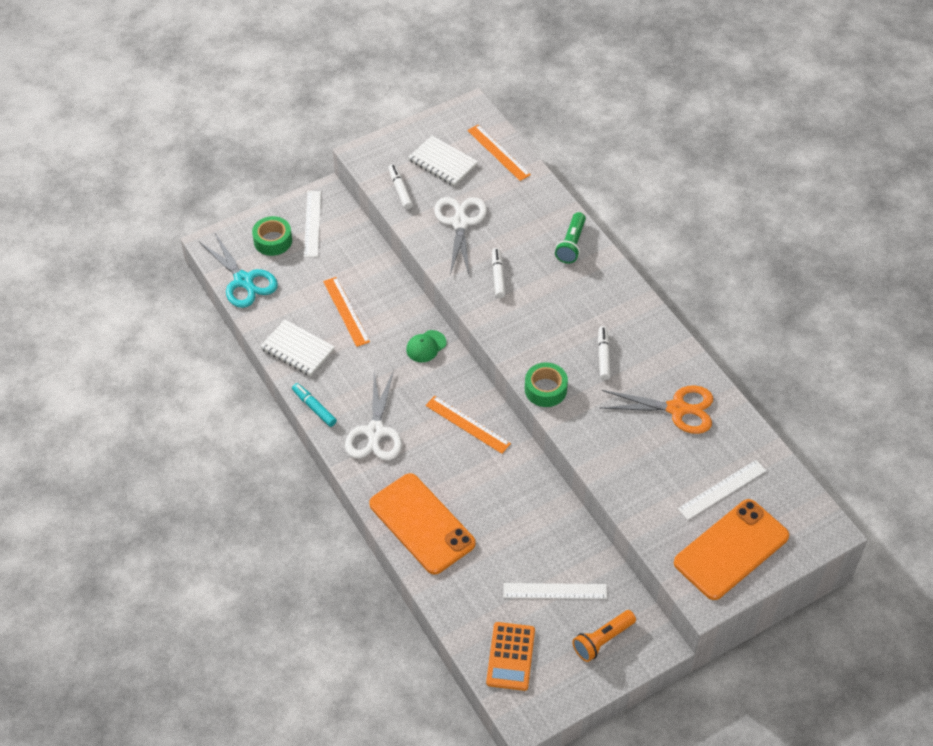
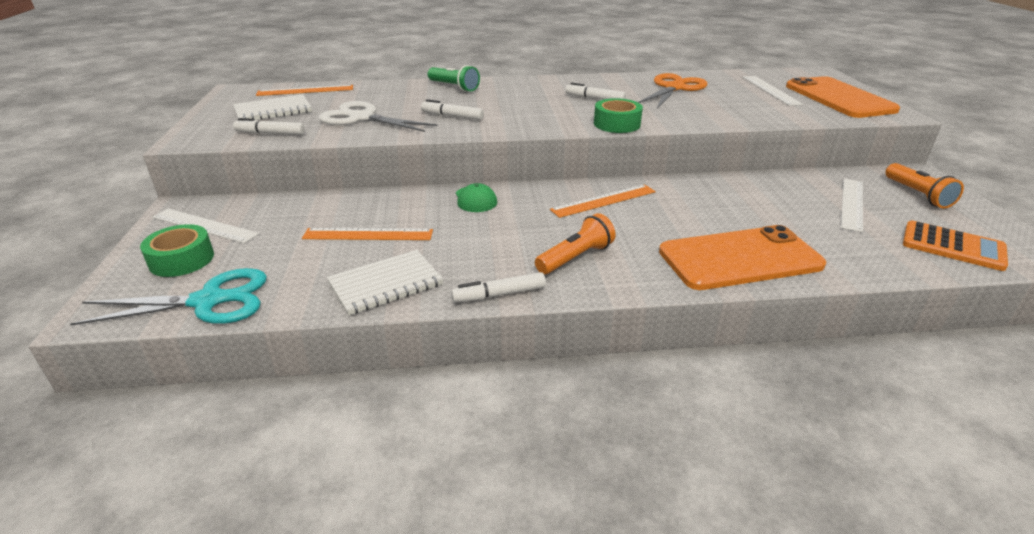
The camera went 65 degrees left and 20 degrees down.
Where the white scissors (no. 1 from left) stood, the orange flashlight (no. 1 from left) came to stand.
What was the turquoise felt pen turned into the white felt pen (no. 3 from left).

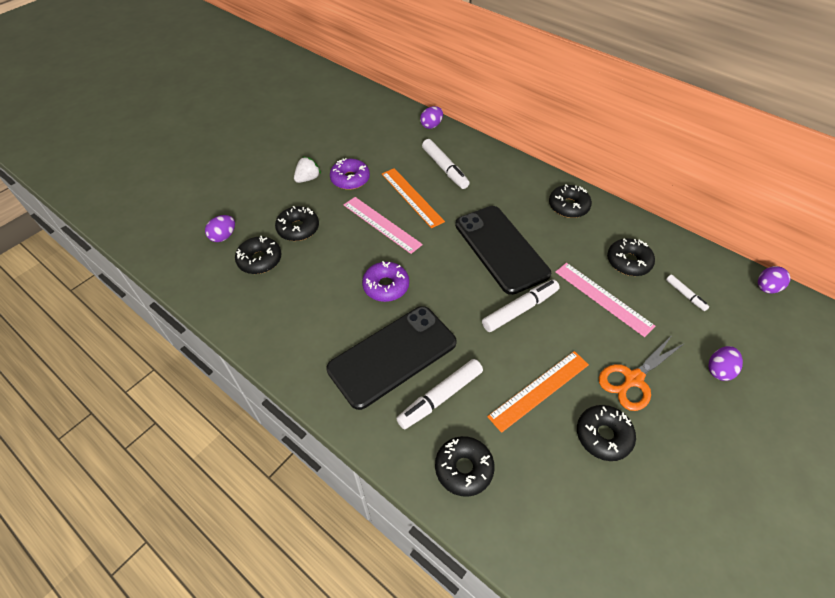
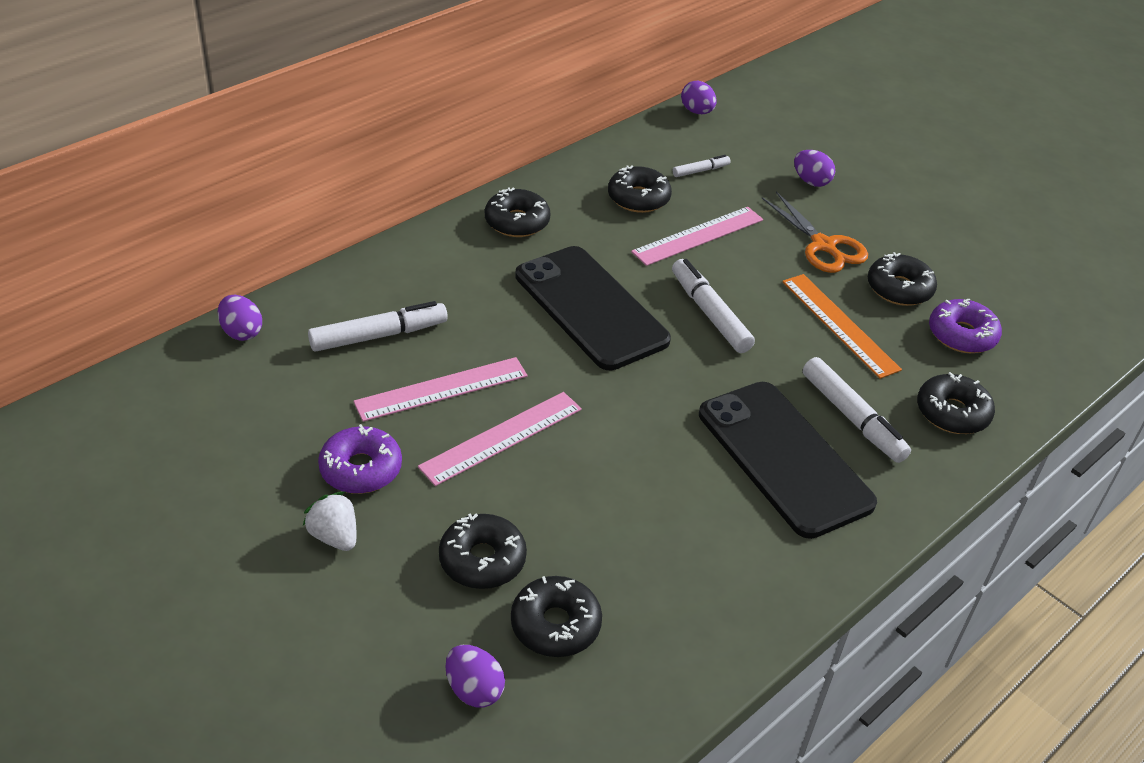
The camera went 85 degrees left and 10 degrees down.
What was the orange straightedge (no. 1 from left) turned into the pink straightedge (no. 1 from left).
The jet-black smartphone (no. 2 from left in the first image) ended up facing another way, 75 degrees clockwise from before.
The purple donut (no. 2 from left) ended up elsewhere.

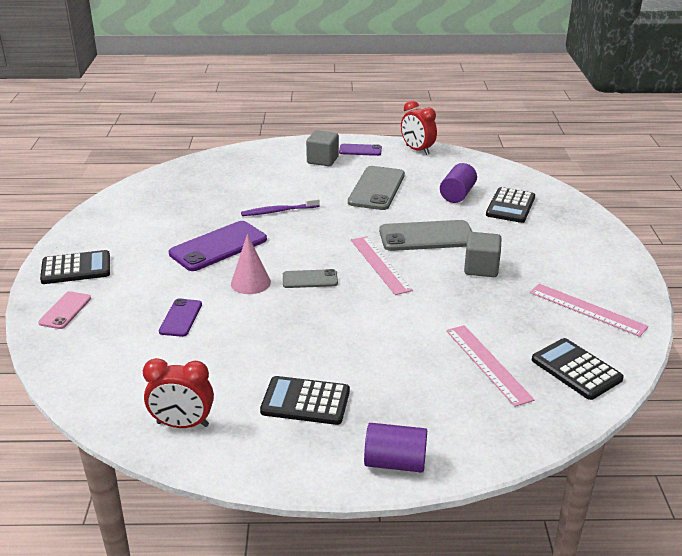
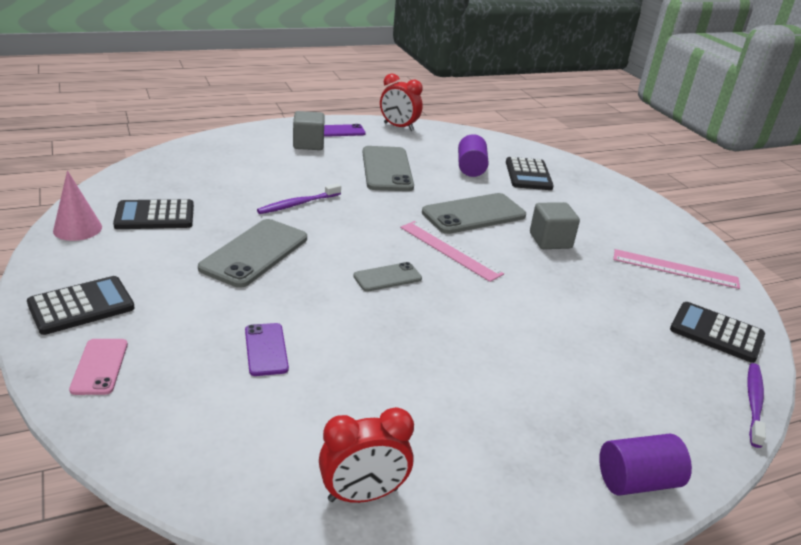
The camera went 25 degrees left and 0 degrees up.
What was the purple smartphone (no. 2 from left) turned into the ash-grey smartphone (no. 1 from left).
The pink cone shape ended up elsewhere.
The second view lost the pink straightedge (no. 2 from left).
The jet-black pocket calculator (no. 2 from left) ended up elsewhere.
The second view gained the purple tooth brush (no. 2 from left).

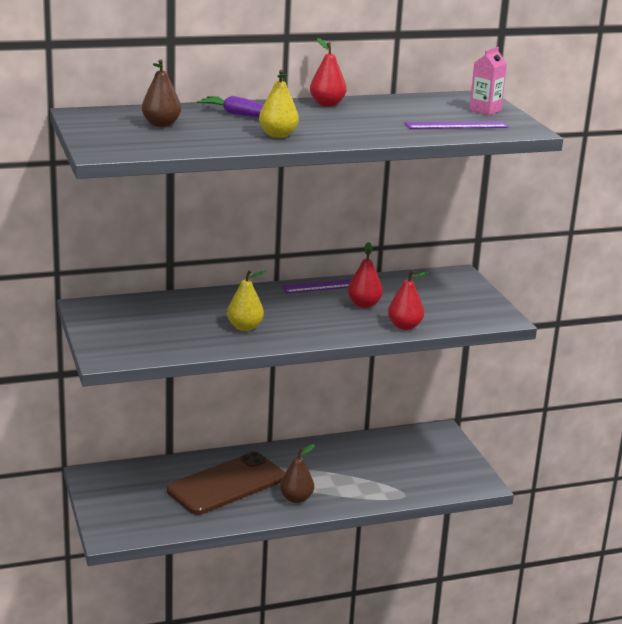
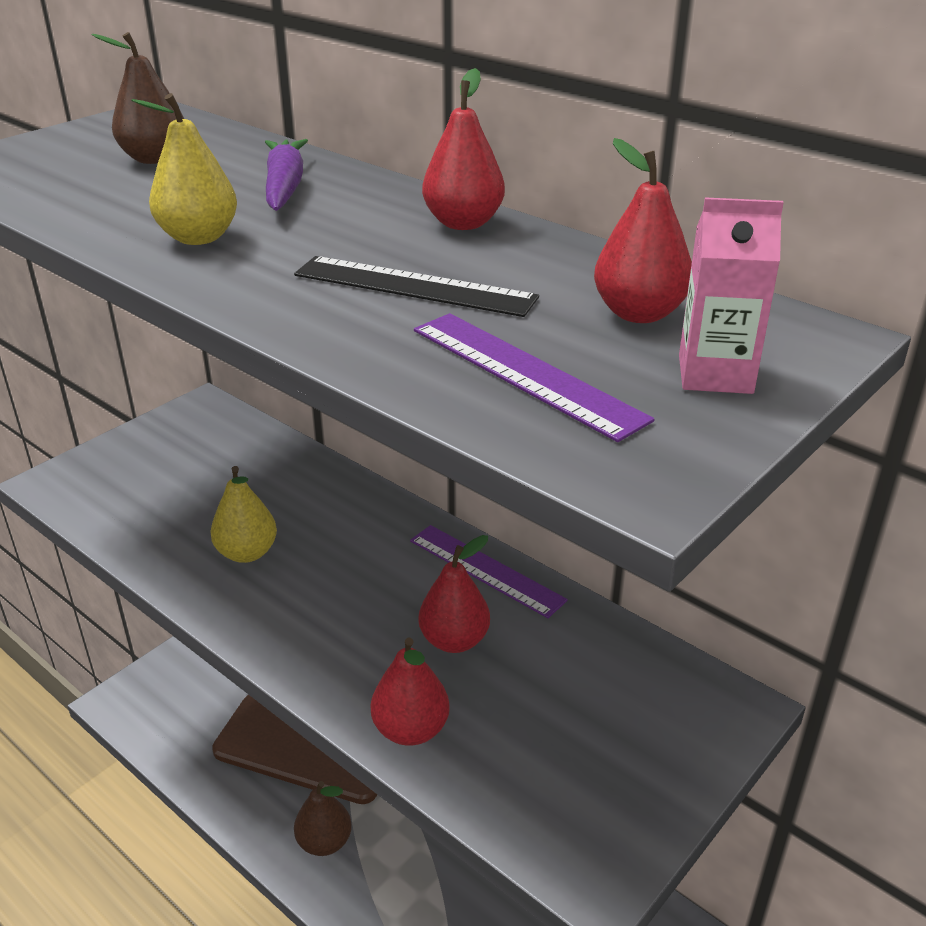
The camera went 60 degrees right and 10 degrees up.
The second view gained the red pear (no. 4 from left).
The second view gained the jet-black straightedge.

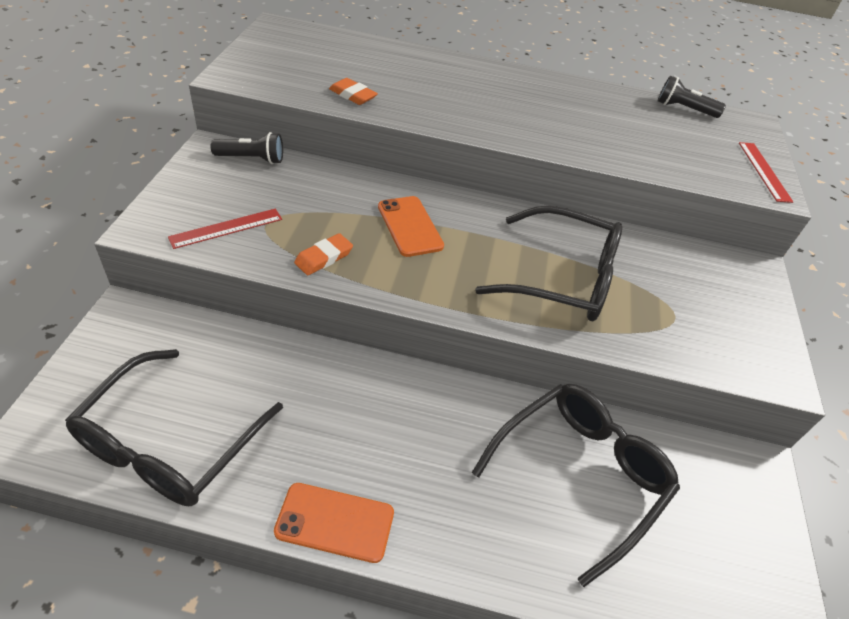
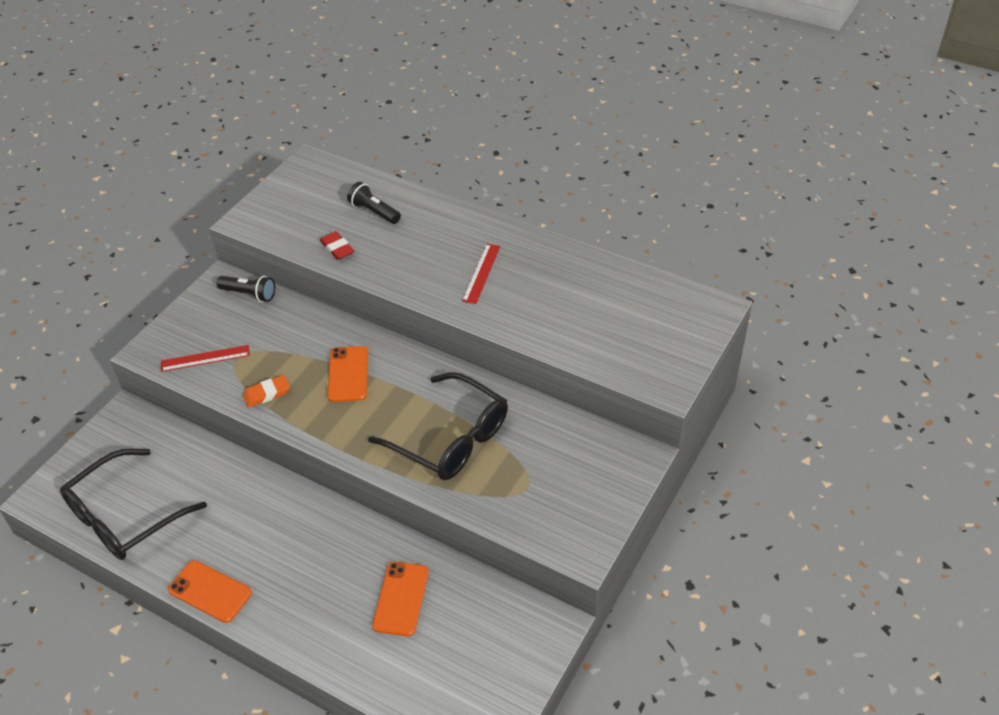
The camera went 25 degrees right and 0 degrees up.
The jet-black flashlight (no. 2 from left) ended up elsewhere.
What was the orange pencil eraser (no. 2 from left) turned into the red pencil eraser.
The red straightedge (no. 2 from left) ended up elsewhere.
Where the jet-black glasses (no. 3 from left) stood, the orange smartphone (no. 3 from left) came to stand.

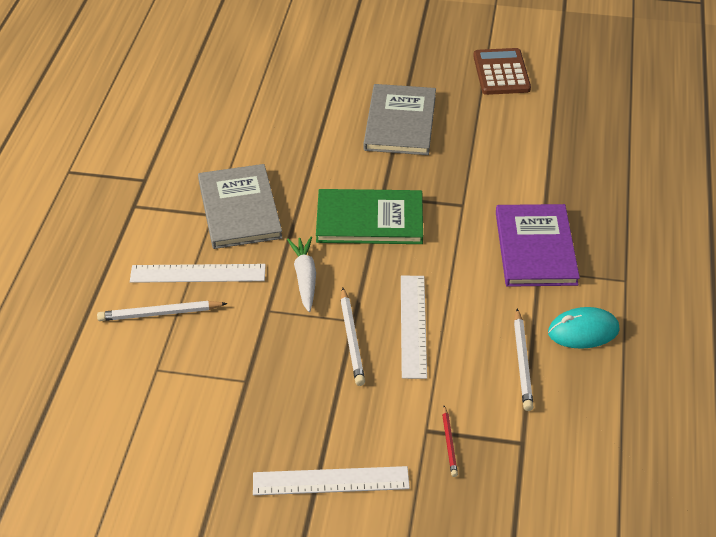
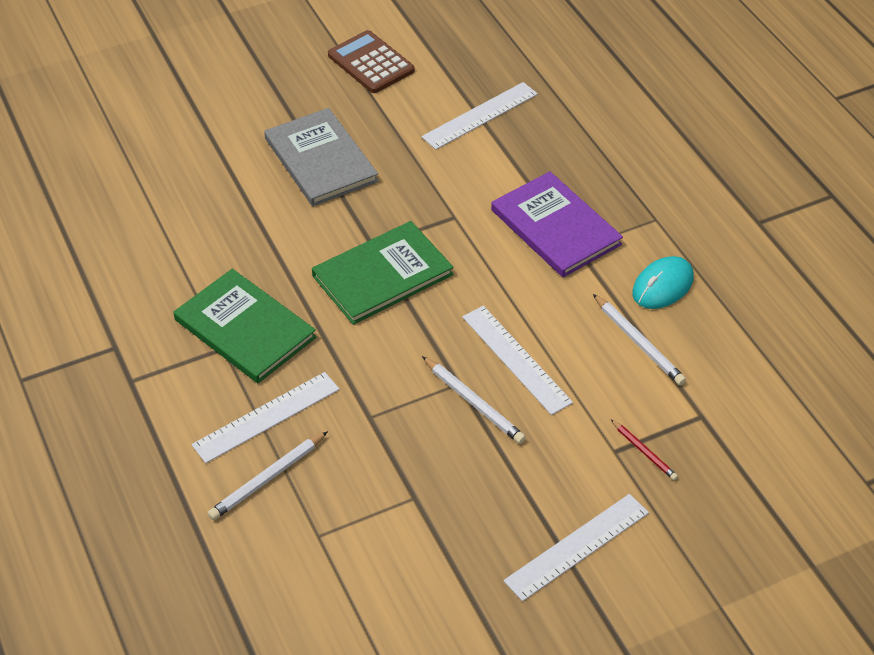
The camera went 35 degrees left and 5 degrees up.
What was the ash-grey hardback (no. 1 from left) turned into the green hardback (no. 1 from left).
The second view lost the white toy carrot.
The second view gained the white straightedge (no. 2 from left).

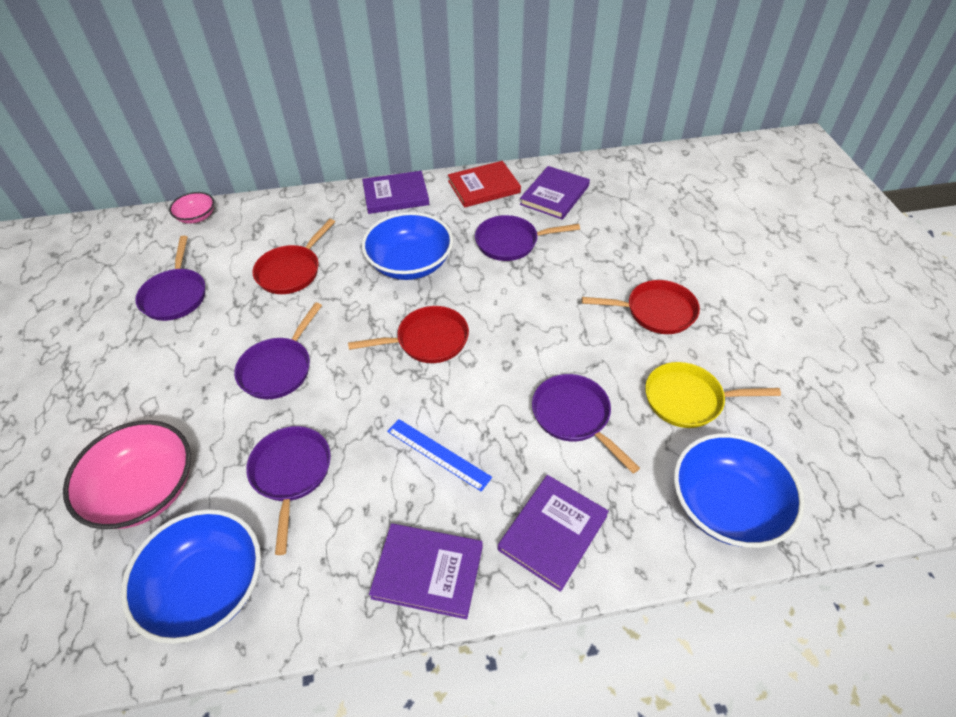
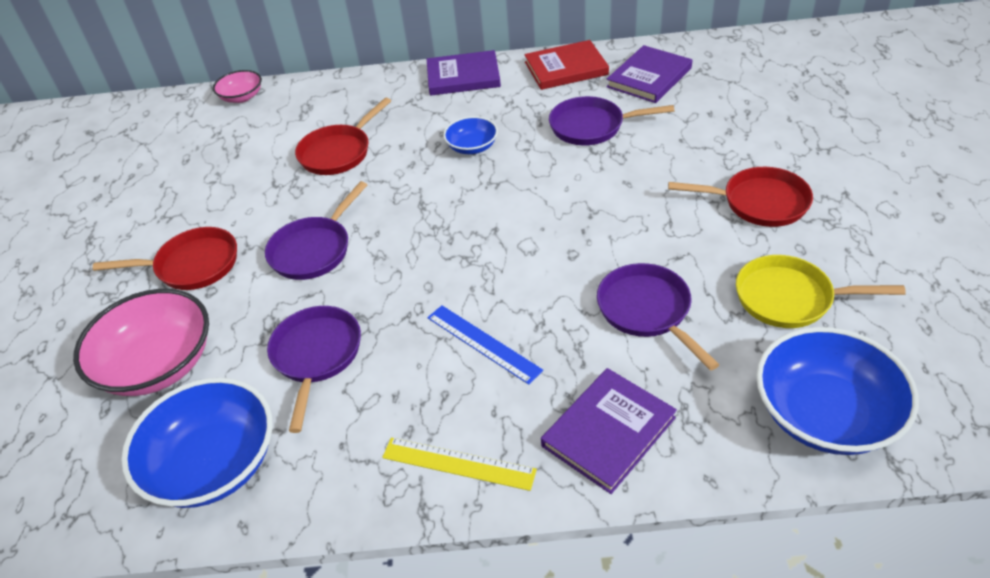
The camera went 10 degrees right and 5 degrees down.
The size of the royal blue serving bowl (no. 2 from left) changed by a factor of 0.53.
The second view lost the purple pan (no. 1 from left).
The red pan (no. 2 from left in the first image) ended up elsewhere.
Where the purple hardback (no. 2 from left) stood, the yellow straightedge came to stand.

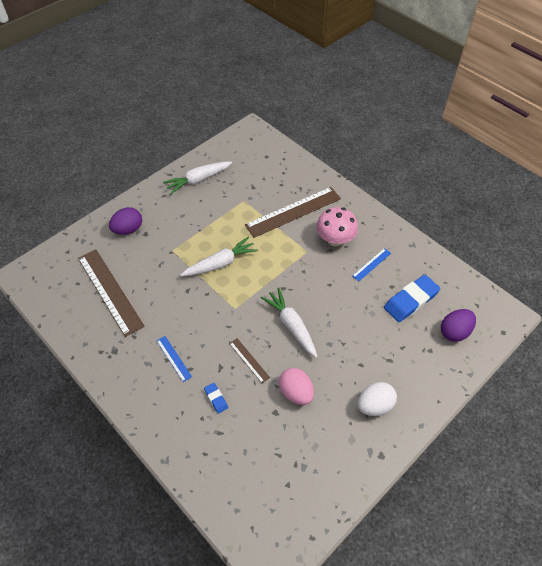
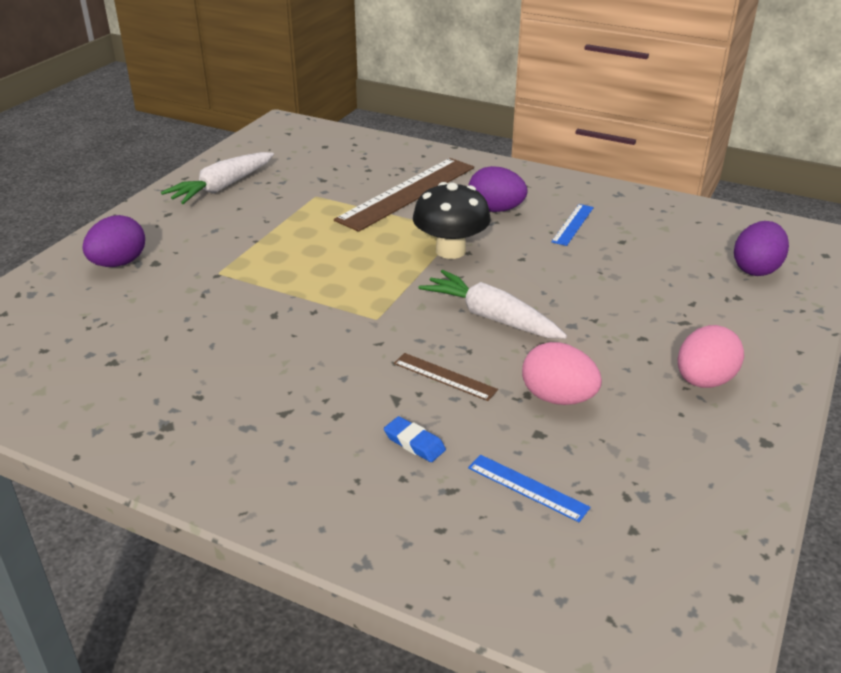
The camera went 20 degrees left and 20 degrees down.
Where the pink toadstool stood, the purple toy egg (no. 2 from left) came to stand.
The second view lost the white toy carrot (no. 2 from left).
The second view lost the russet straightedge (no. 1 from left).
The second view lost the royal blue pencil eraser (no. 2 from left).
The royal blue straightedge (no. 1 from left) ended up elsewhere.
What was the white toy egg turned into the pink toy egg (no. 2 from left).
The second view gained the jet-black toadstool.

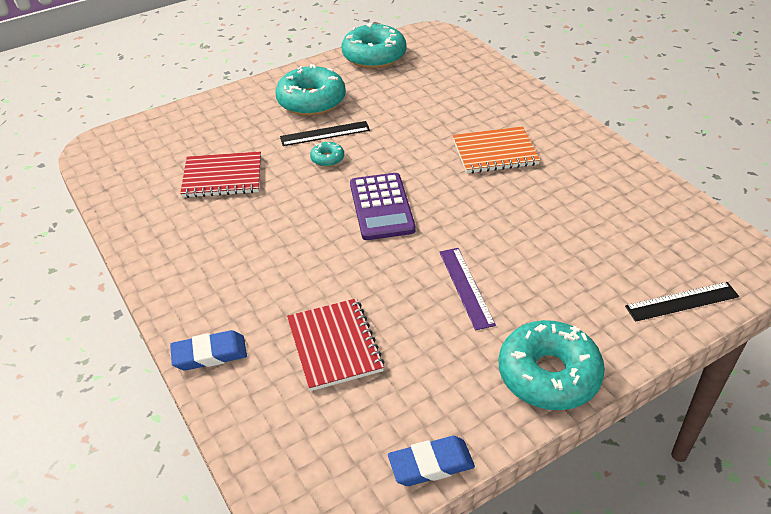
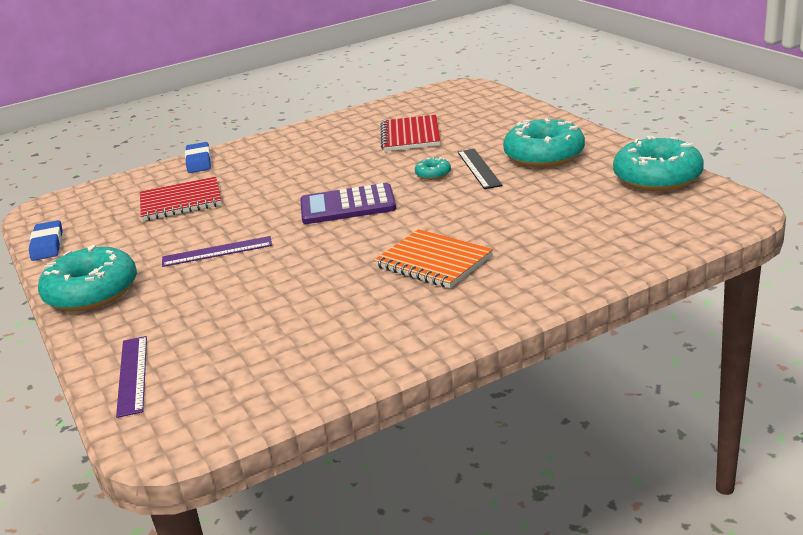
The camera went 95 degrees right and 15 degrees down.
The orange exercise book ended up facing another way, 45 degrees counterclockwise from before.
What was the jet-black straightedge (no. 2 from left) turned into the purple straightedge (no. 1 from left).

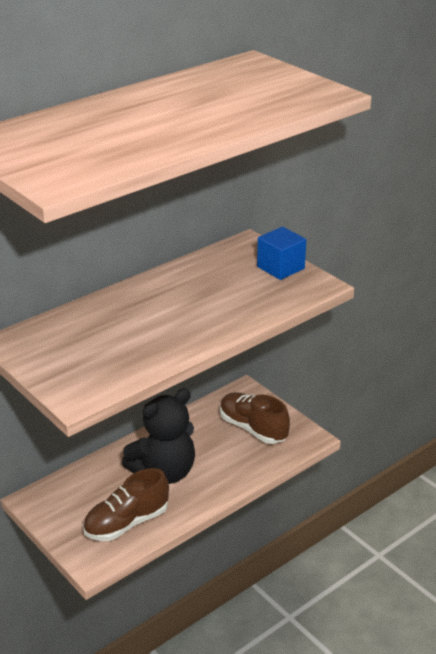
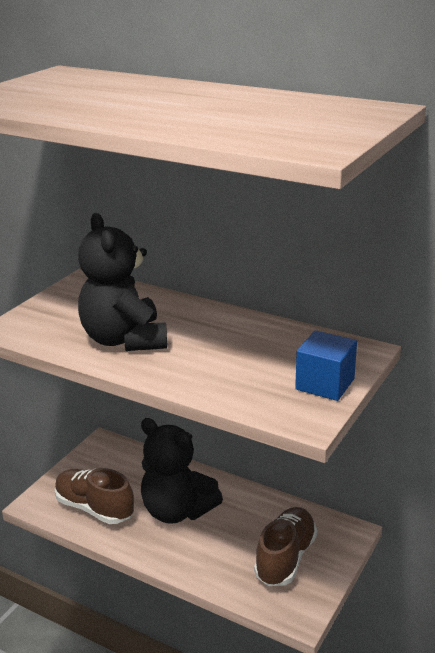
The camera went 70 degrees right and 5 degrees down.
The second view gained the jet-black teddy (no. 1 from left).

